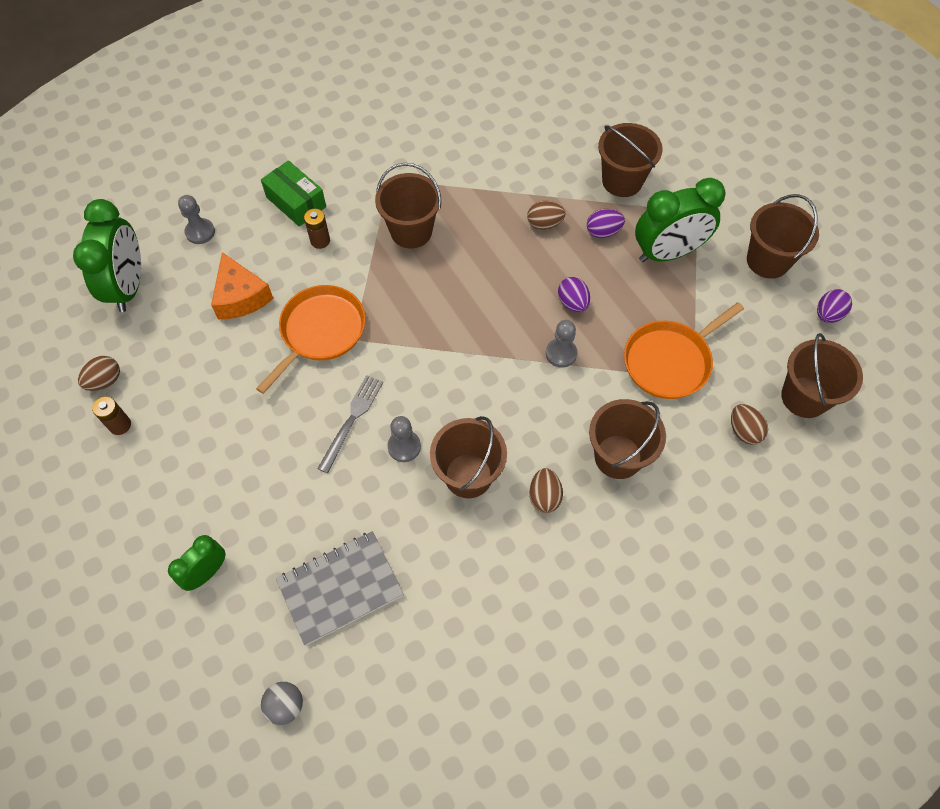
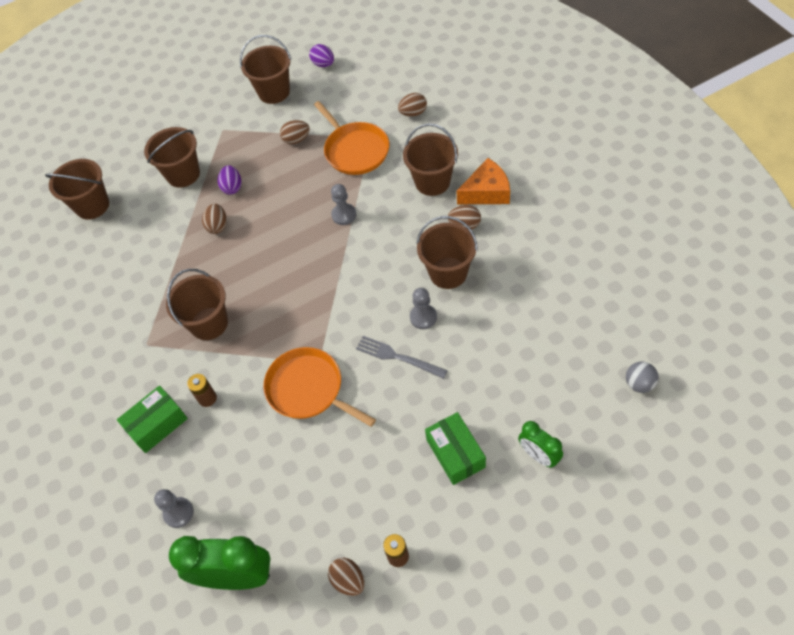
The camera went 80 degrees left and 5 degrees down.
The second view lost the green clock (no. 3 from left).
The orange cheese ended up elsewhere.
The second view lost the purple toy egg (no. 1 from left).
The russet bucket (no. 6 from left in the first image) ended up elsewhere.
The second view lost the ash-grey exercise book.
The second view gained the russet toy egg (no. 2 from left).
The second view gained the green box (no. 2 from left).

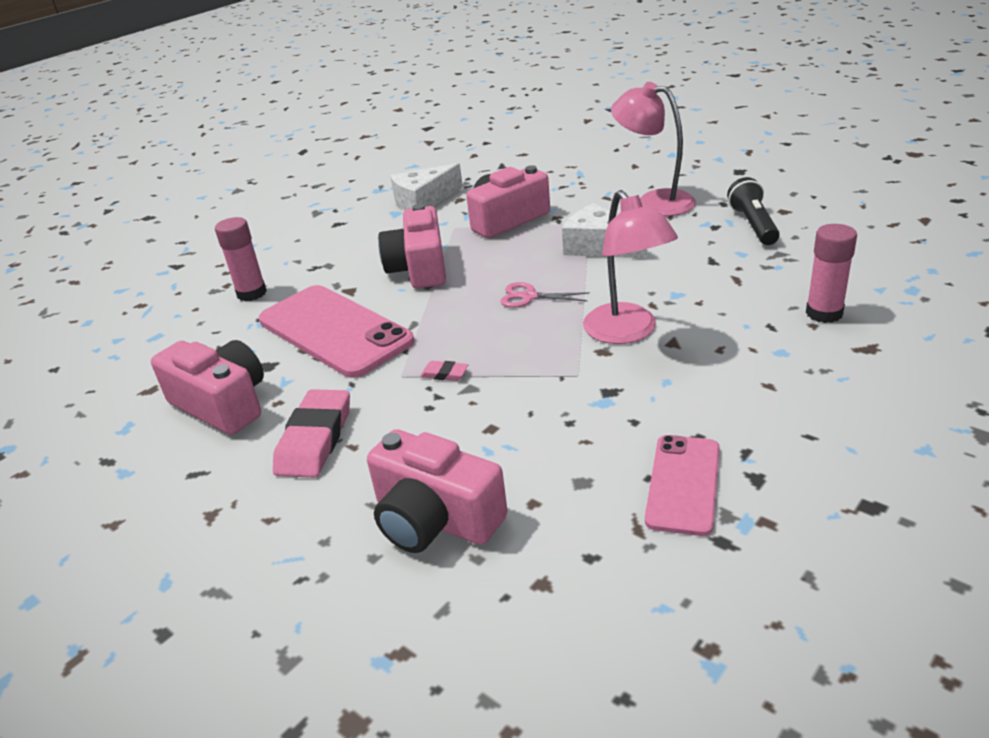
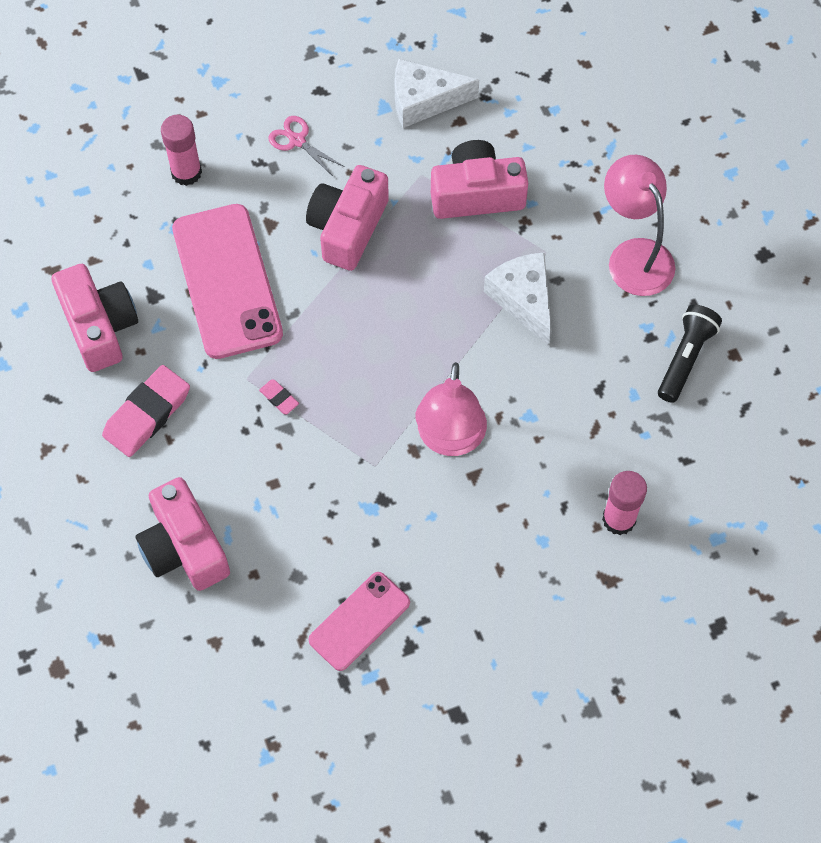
The camera went 25 degrees right and 30 degrees up.
The pink scissors ended up elsewhere.

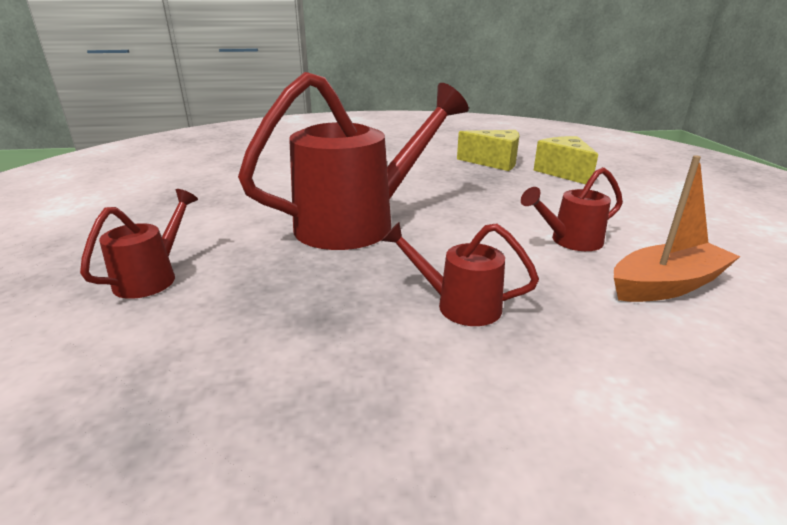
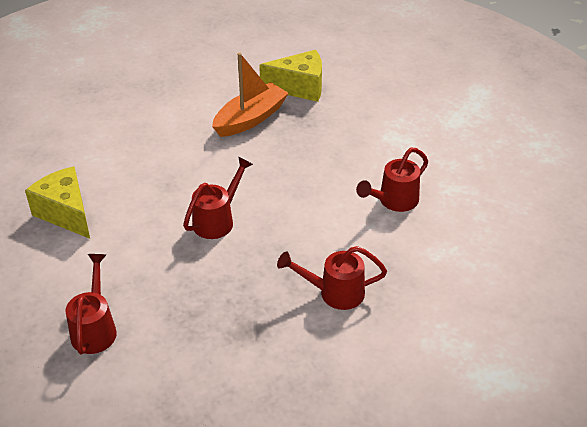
The camera went 20 degrees left and 15 degrees up.
The size of the red sprinkling can (no. 2 from left) changed by a factor of 0.47.
The yellow cheese (no. 2 from left in the first image) ended up elsewhere.
The orange sailboat ended up elsewhere.

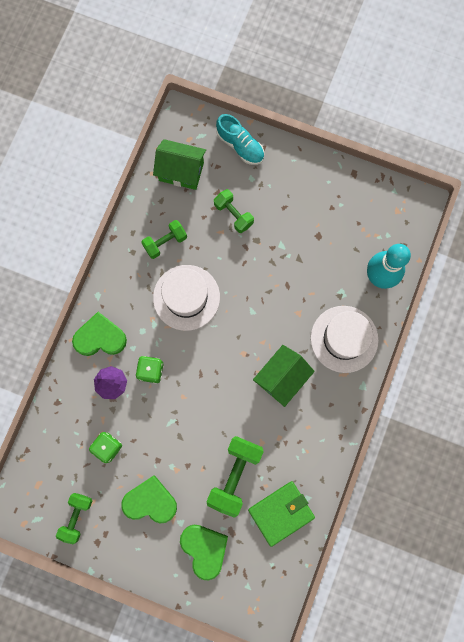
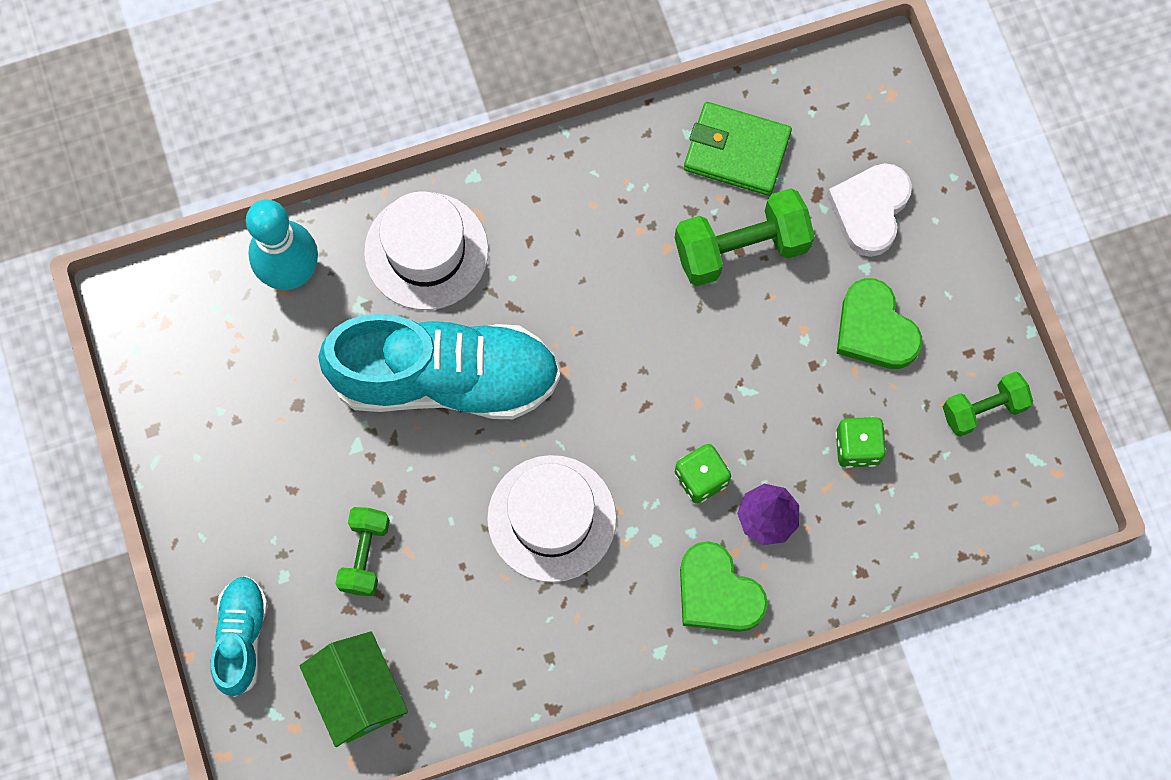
The camera went 130 degrees left and 5 degrees down.
The second view lost the green free weight (no. 2 from left).
The second view lost the green house (no. 2 from left).
What was the green heart (no. 3 from left) turned into the white heart.
The second view gained the turquoise lace-up shoe (no. 2 from left).

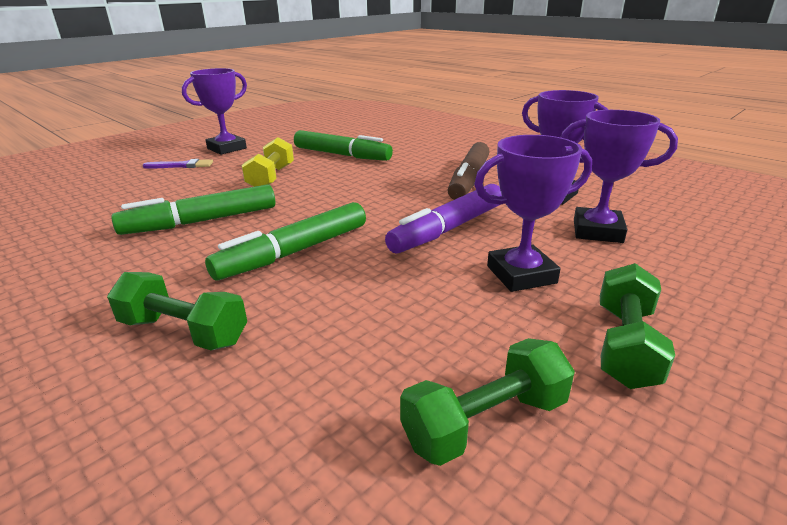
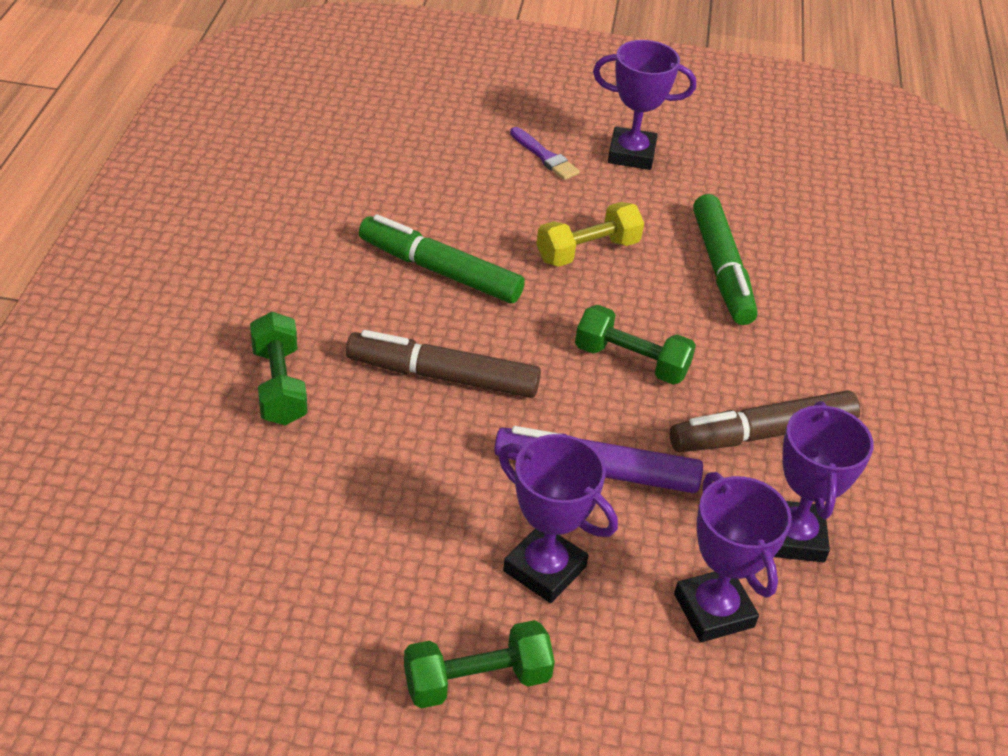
The camera went 50 degrees right and 15 degrees up.
What was the green felt pen (no. 2 from left) turned into the russet felt pen (no. 1 from left).
The green free weight (no. 2 from left in the first image) ended up elsewhere.

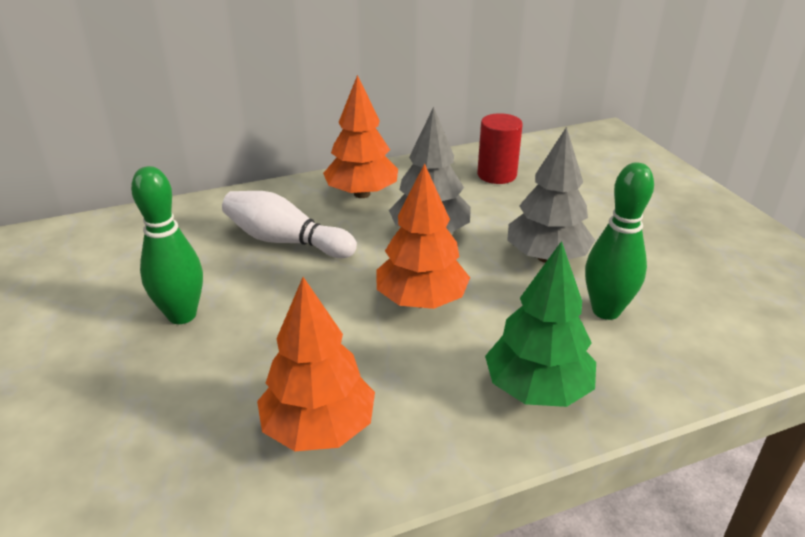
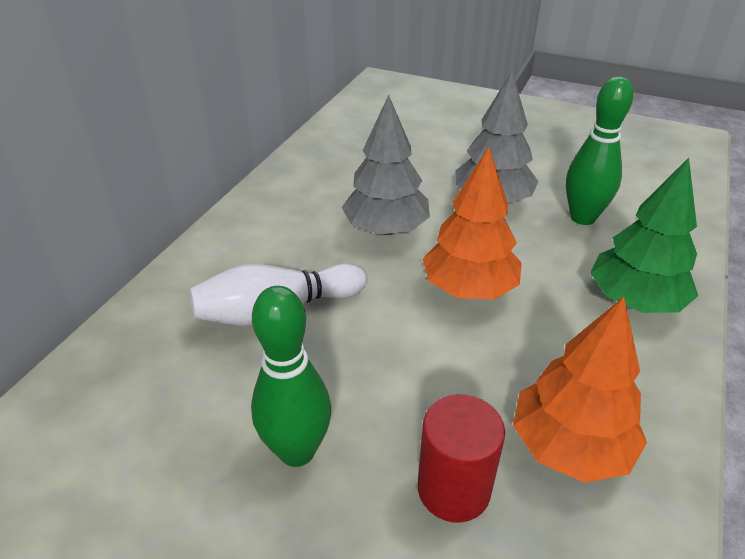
The camera went 45 degrees left and 5 degrees up.
The second view lost the orange tree (no. 2 from left).
The red cylinder ended up elsewhere.

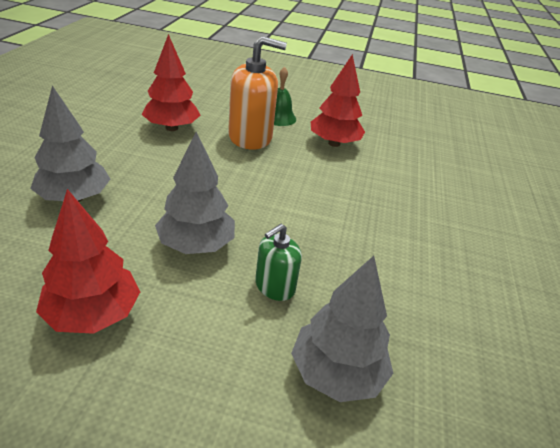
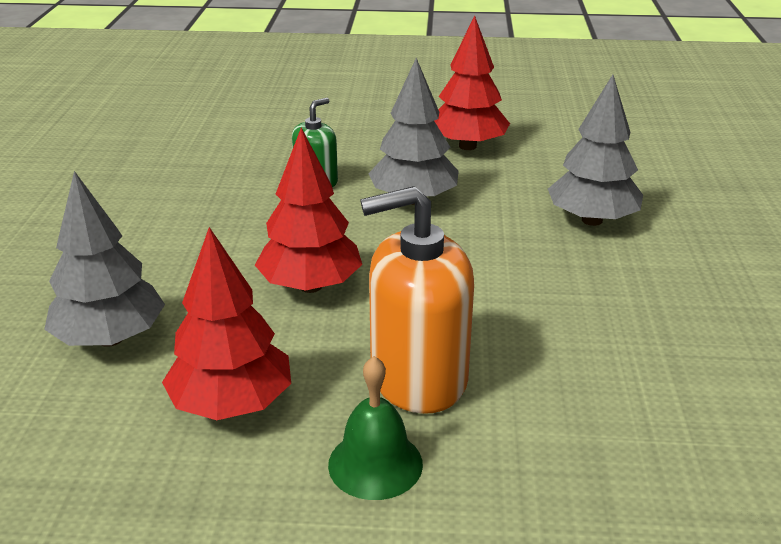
The camera went 175 degrees right and 5 degrees down.
The red tree (no. 2 from left) ended up elsewhere.
The ash-grey tree (no. 3 from left in the first image) ended up elsewhere.

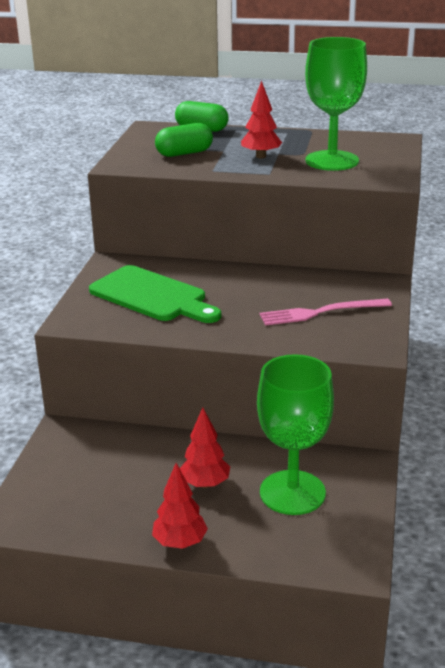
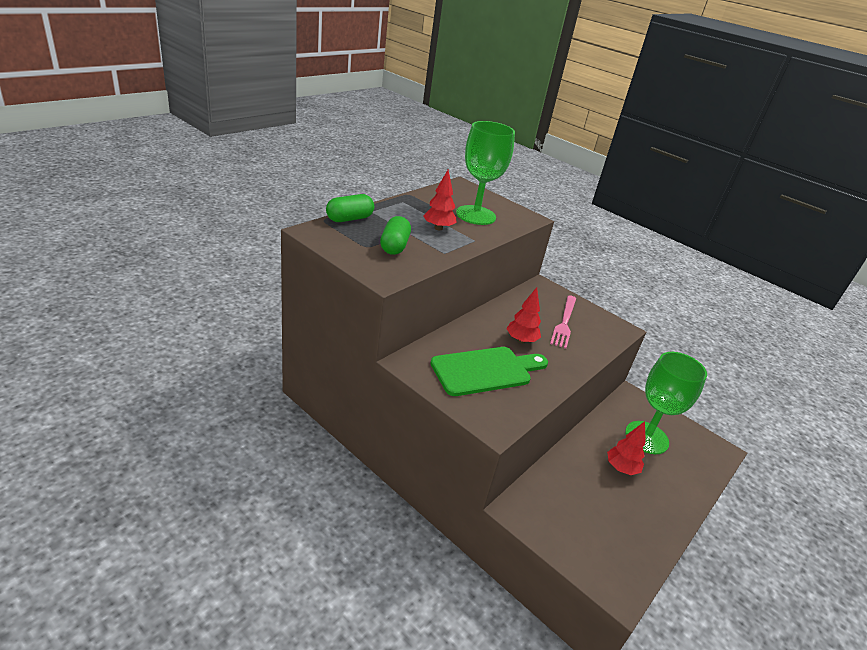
The camera went 65 degrees left and 5 degrees up.
The red tree (no. 1 from left in the first image) ended up elsewhere.

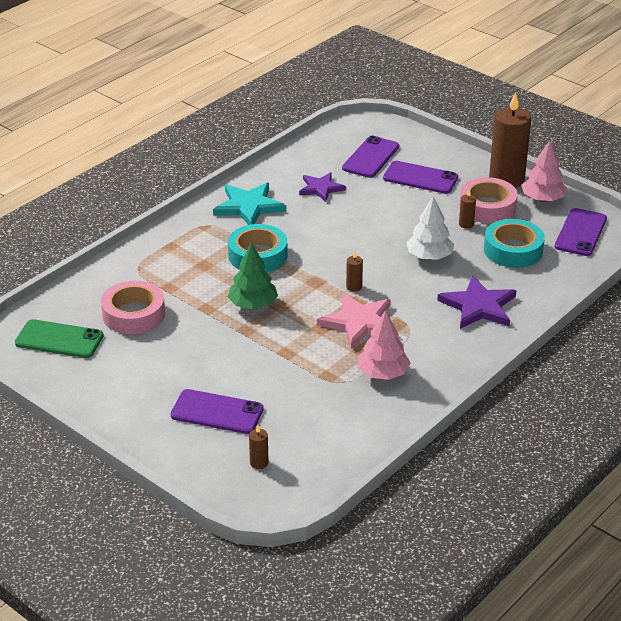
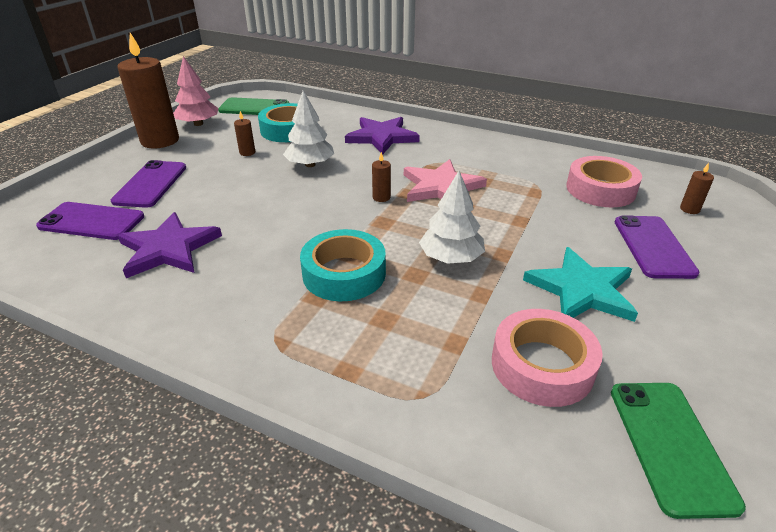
The camera went 105 degrees left and 0 degrees up.
The size of the purple five-pointed star (no. 1 from left) changed by a factor of 1.51.
The pink tape (no. 2 from left) ended up elsewhere.
The turquoise five-pointed star ended up elsewhere.
What was the purple smartphone (no. 4 from left) turned into the green smartphone (no. 1 from left).
What was the green tree turned into the white tree (no. 2 from left).
The second view lost the pink tree (no. 1 from left).

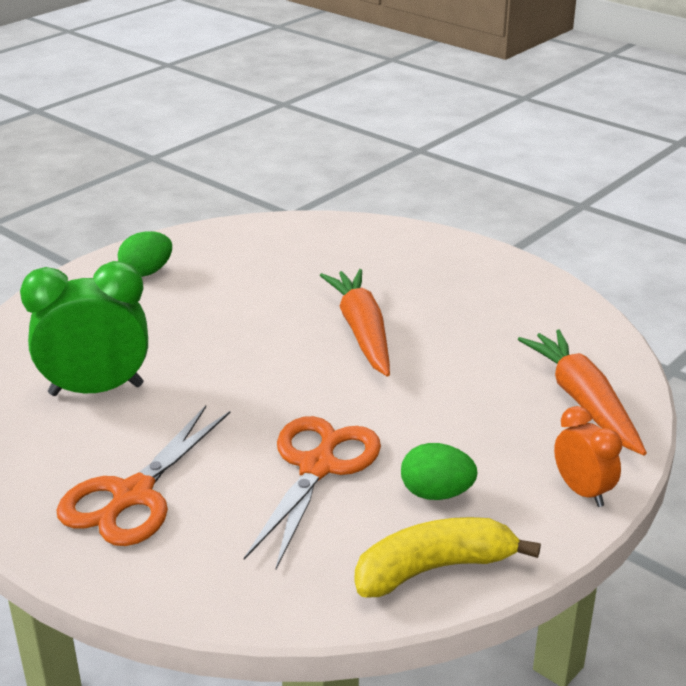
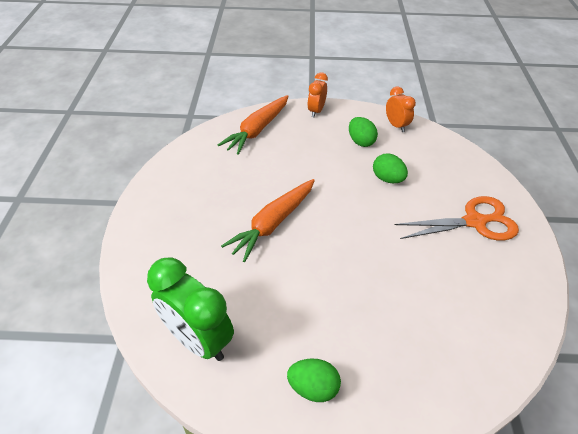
The camera went 130 degrees left and 15 degrees up.
The green clock ended up elsewhere.
Where the orange scissors (no. 2 from left) stood, the green toy egg (no. 3 from left) came to stand.
Where the yellow toy banana stood, the orange clock (no. 2 from left) came to stand.

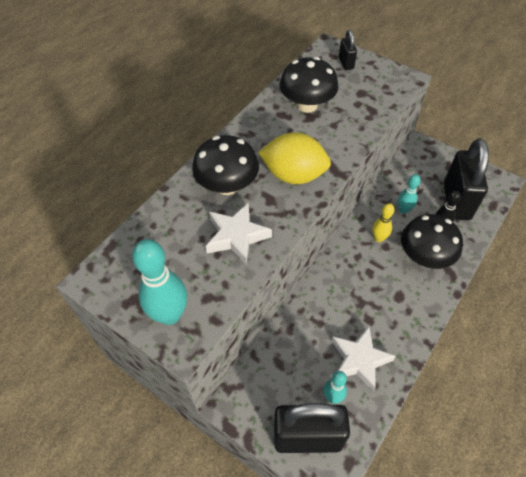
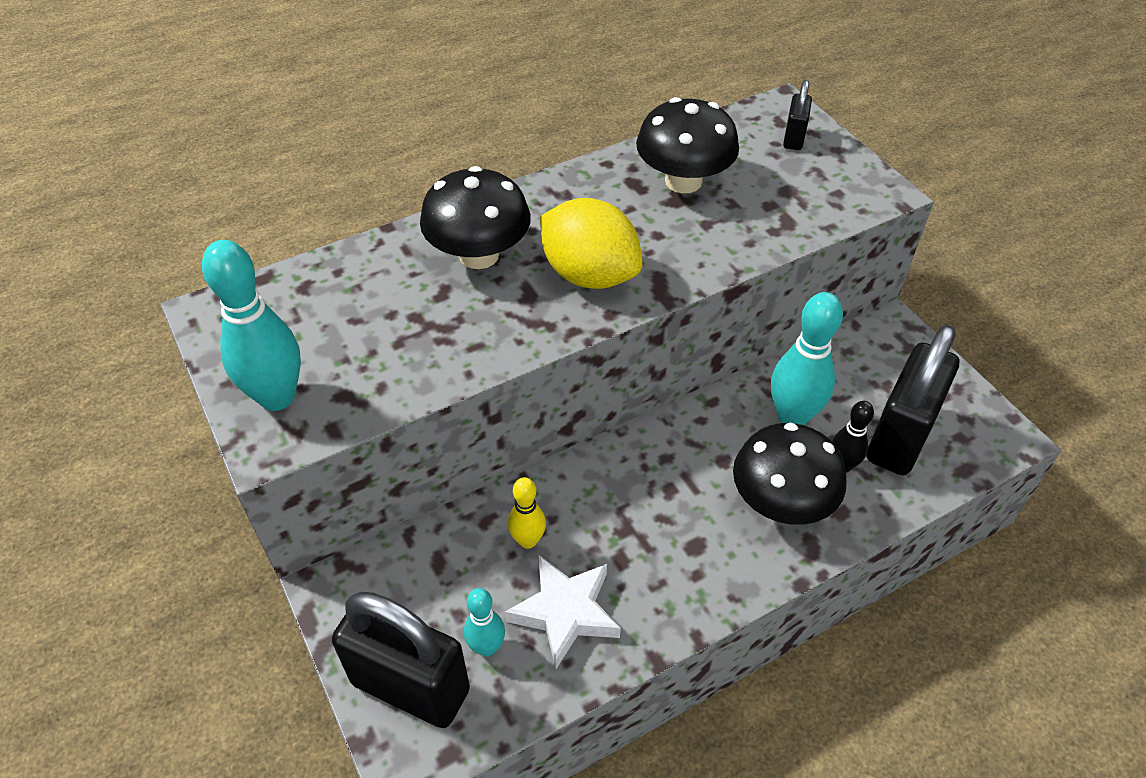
The camera went 25 degrees right and 5 degrees down.
The size of the turquoise skittle (no. 3 from left) changed by a factor of 1.76.
The second view lost the white five-pointed star (no. 1 from left).
The yellow skittle ended up elsewhere.

